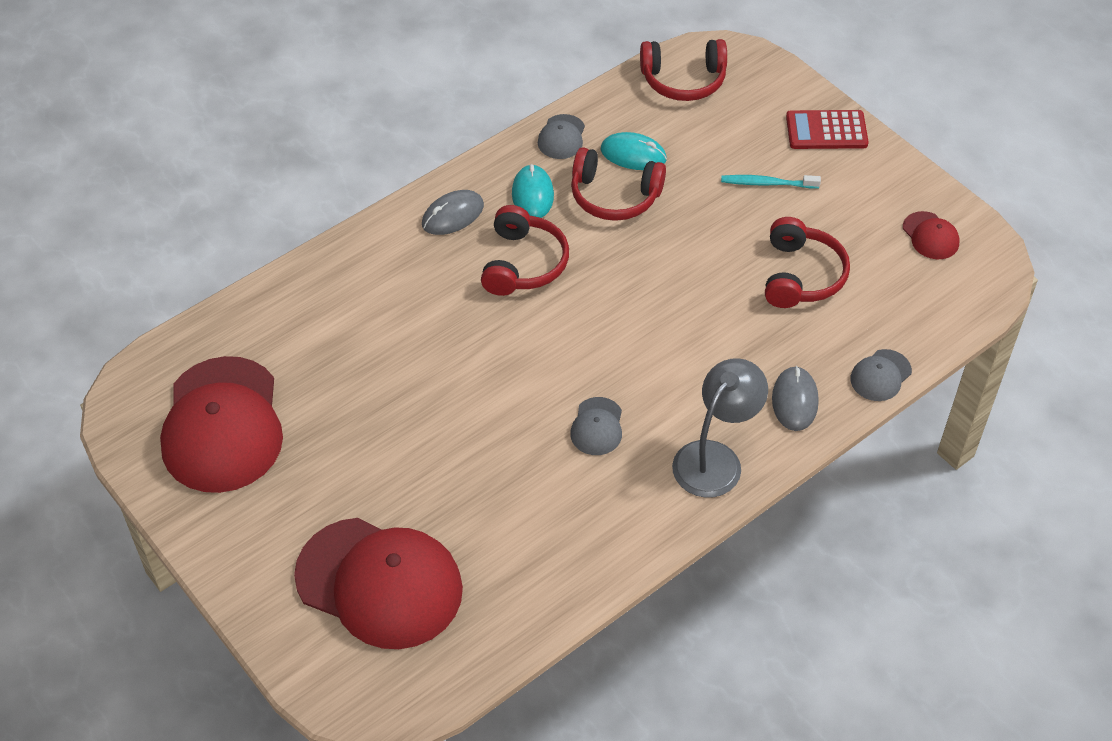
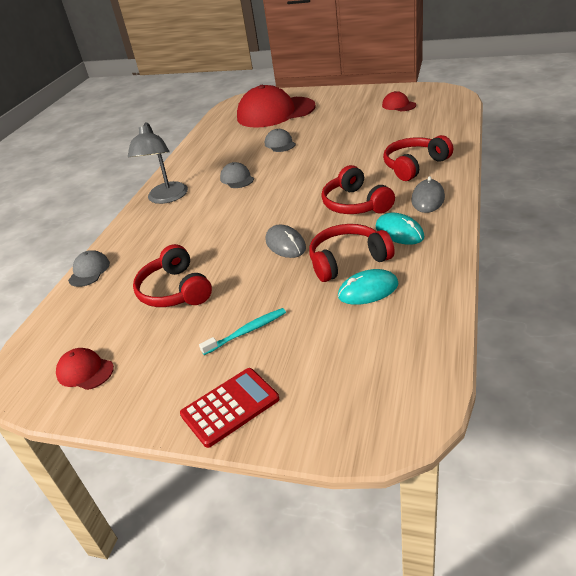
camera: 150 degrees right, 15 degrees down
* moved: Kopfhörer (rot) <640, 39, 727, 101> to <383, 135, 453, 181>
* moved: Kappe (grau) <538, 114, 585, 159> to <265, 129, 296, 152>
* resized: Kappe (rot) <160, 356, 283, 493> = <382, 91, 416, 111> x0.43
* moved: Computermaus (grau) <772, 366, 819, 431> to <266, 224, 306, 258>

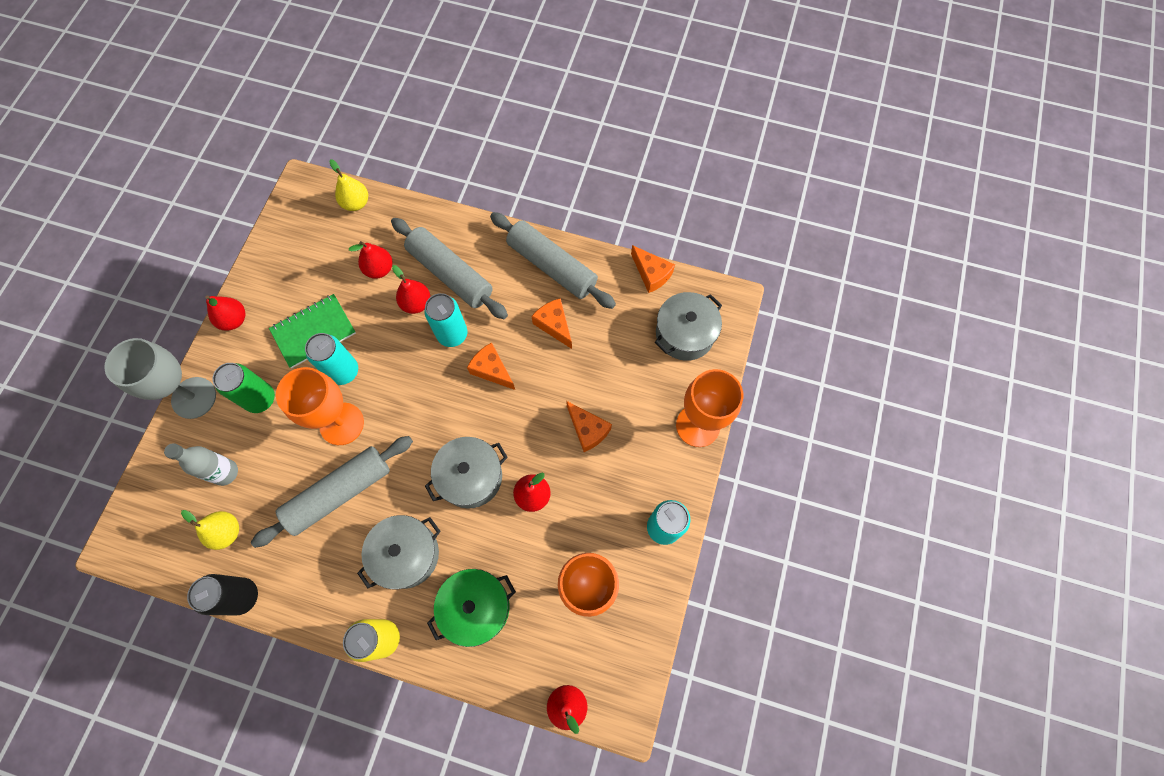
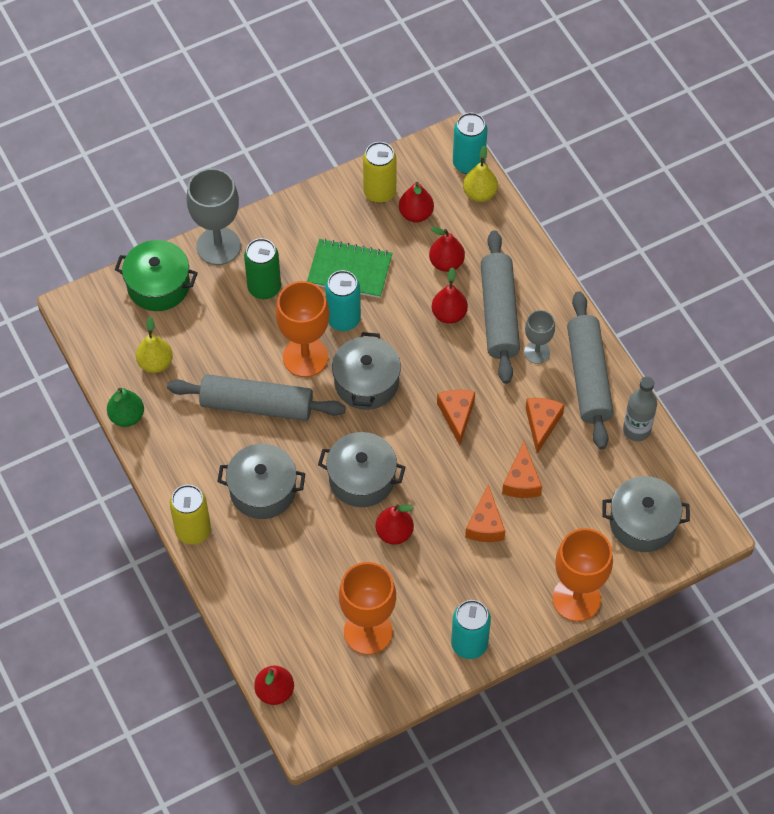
camera: 45 degrees right, 10 degrees down
* moved: Käse (orange) <631, 245, 675, 293> to <502, 441, 542, 498>
* moved: Dose (türkis) <424, 293, 467, 347> to <453, 113, 487, 174>
* moved: Birne (rot) <206, 295, 246, 331> to <399, 182, 434, 222>
* moved: Flasche (grau) <164, 443, 238, 486> to <623, 376, 657, 441>
* moved: Kochtopf (grün) <427, 569, 516, 647> to <115, 240, 198, 311>
* replaced: Dose (schwarz) <187, 574, 258, 615> to Birne (grün) <107, 388, 144, 427>
* added: Dose (gelb) <363, 142, 397, 203>
* added: Kelch (grau) <524, 310, 555, 364>
* added: Kochtopf (grau) <332, 332, 401, 410>

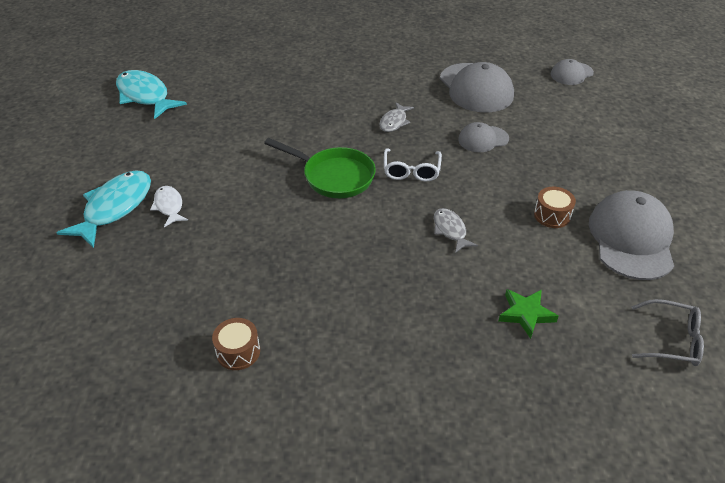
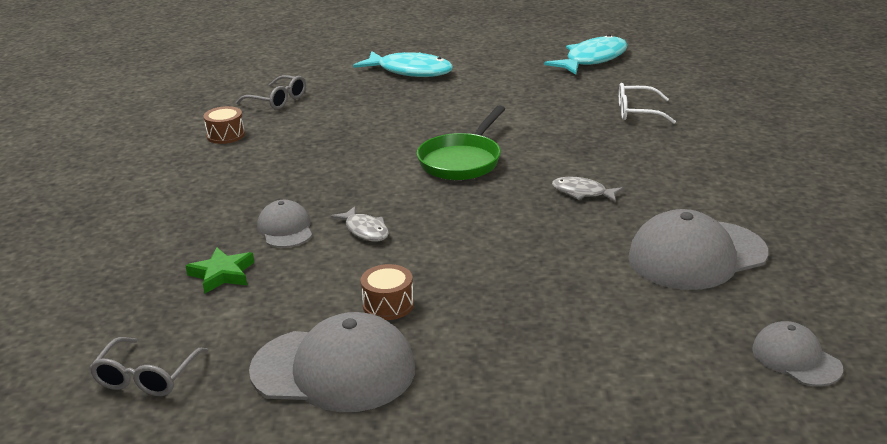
camera: 90 degrees right, 15 degrees down
* moved: Kappe (grau) <458, 122, 509, 152> to <257, 200, 312, 248>
* moved: Brille (weiß) <384, 148, 442, 181> to <619, 83, 676, 123>
* removed: Fisch (weiß) <150, 186, 188, 227>
* turned: Fisch (grau) <434, 208, 478, 253> = <331, 206, 389, 241> 75 degrees clockwise
* added: Brille (grau) <236, 75, 306, 110>

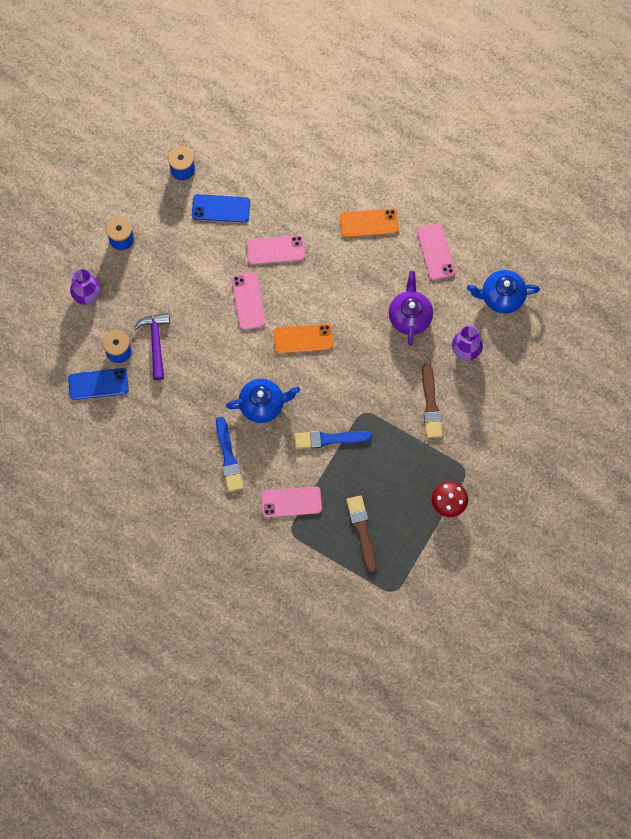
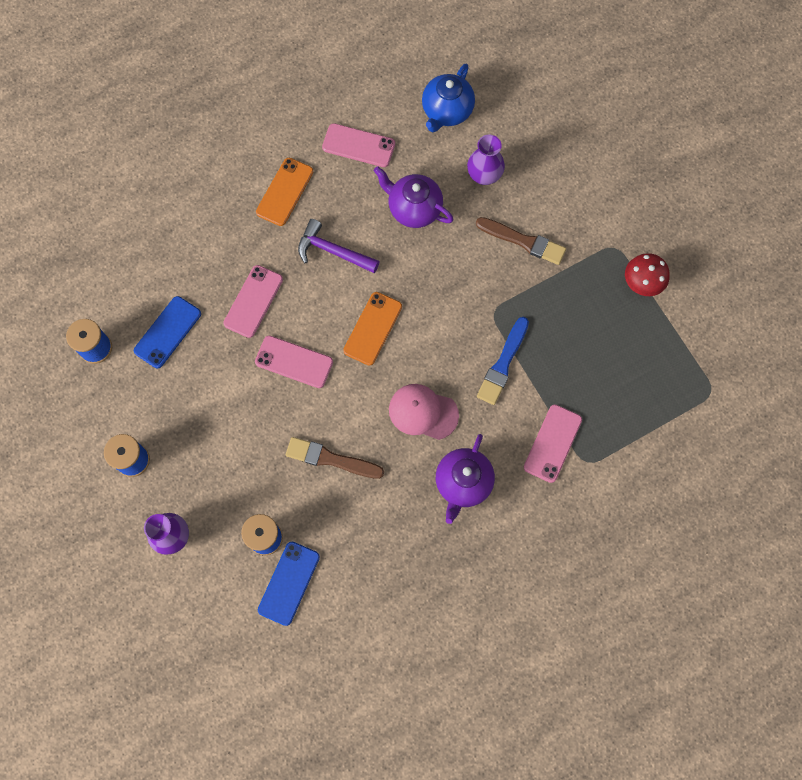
camera: 60 degrees left, 0 degrees up
* moved: Hammer (lila) <134, 313, 170, 380> to <298, 219, 380, 273>
* replaced: Teekanne (blau) <226, 379, 300, 423> to Kappe (rosa) <389, 384, 459, 440>
* replaced: Pinsel (blau) <216, 417, 244, 492> to Teekanne (lila) <436, 434, 495, 524>
* moved: Pinsel (braun) <346, 495, 377, 573> to <286, 437, 384, 479>

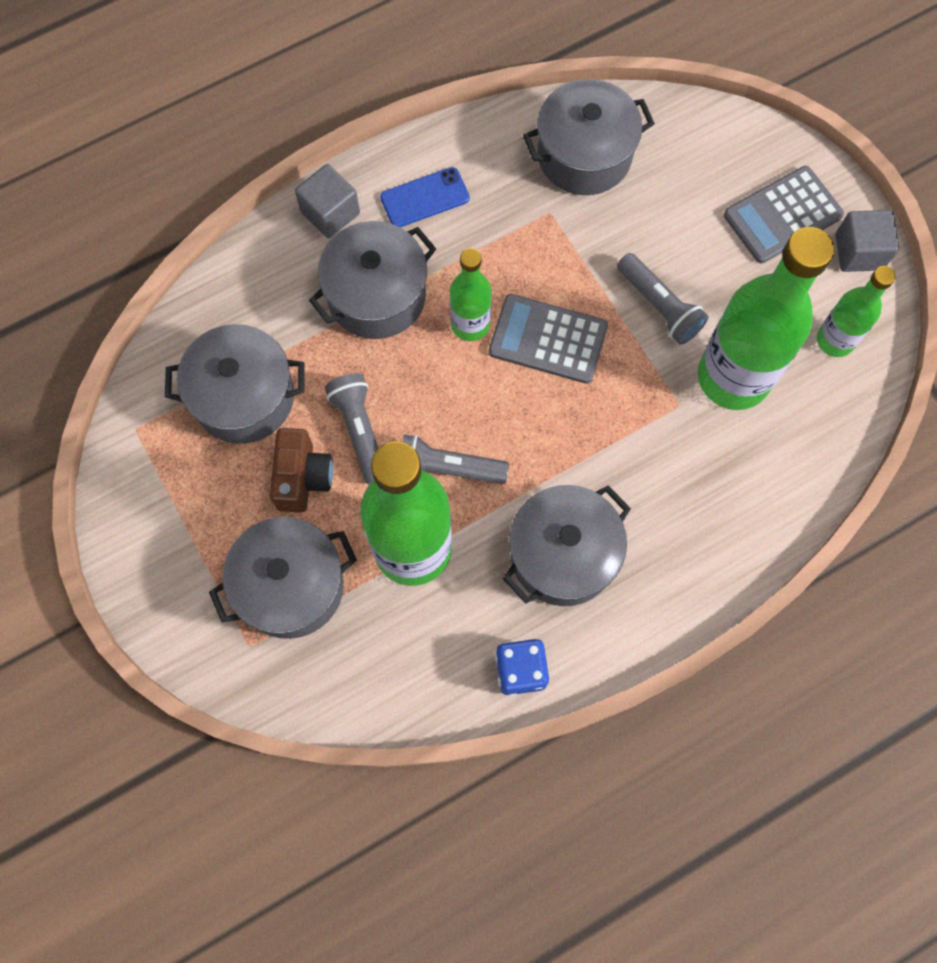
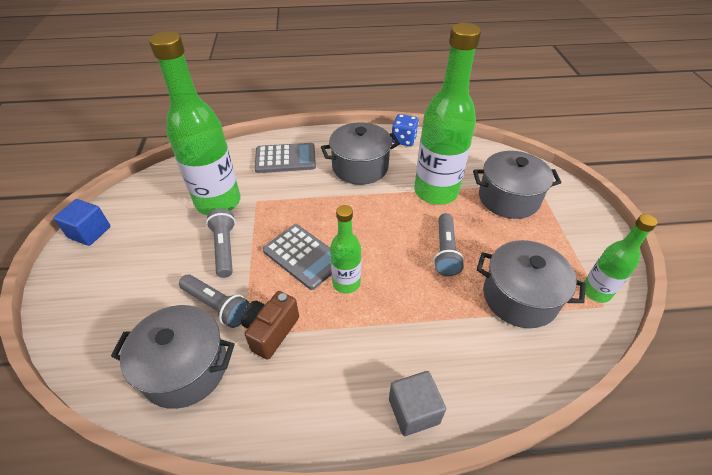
camera: 155 degrees left, 25 degrees down
* moved: Taschenrechner (grau) <724, 166, 844, 263> to <254, 143, 316, 173>
* removed: Handy (blau) <380, 167, 470, 227>
* recoloured: Kubus (grau) <835, 210, 899, 272> to Kubus (blau) <53, 199, 111, 246>
* removed: Kochtopf (grau) <309, 221, 436, 339>
* moved: Flasche (grün) <817, 266, 896, 357> to <584, 214, 657, 303>
* moved: Kamera (braun) <270, 428, 333, 512> to <241, 291, 299, 360>
* moved: Taschenlampe (grau) <402, 434, 509, 484> to <179, 274, 250, 328>

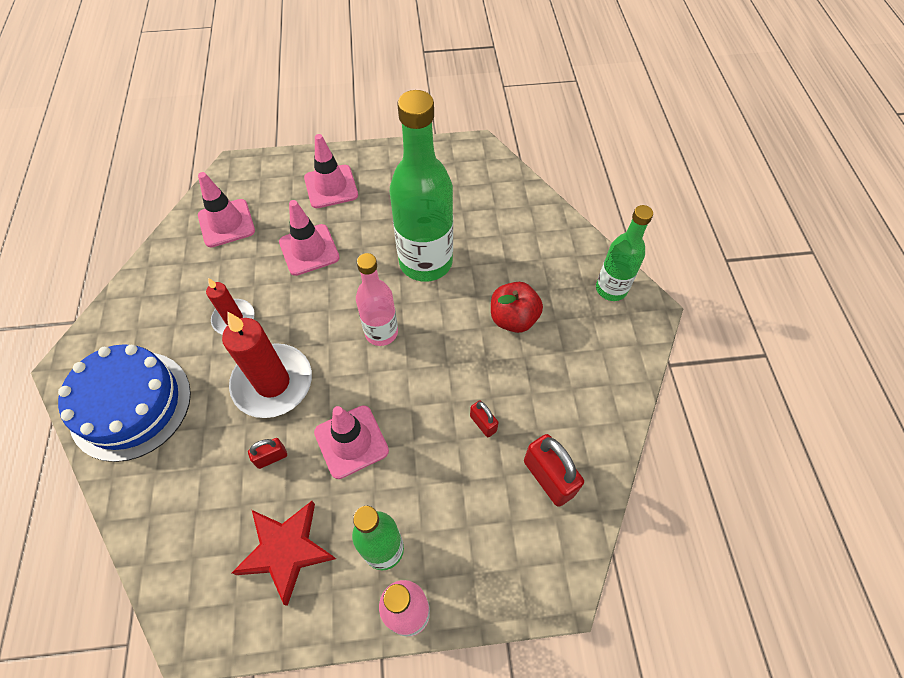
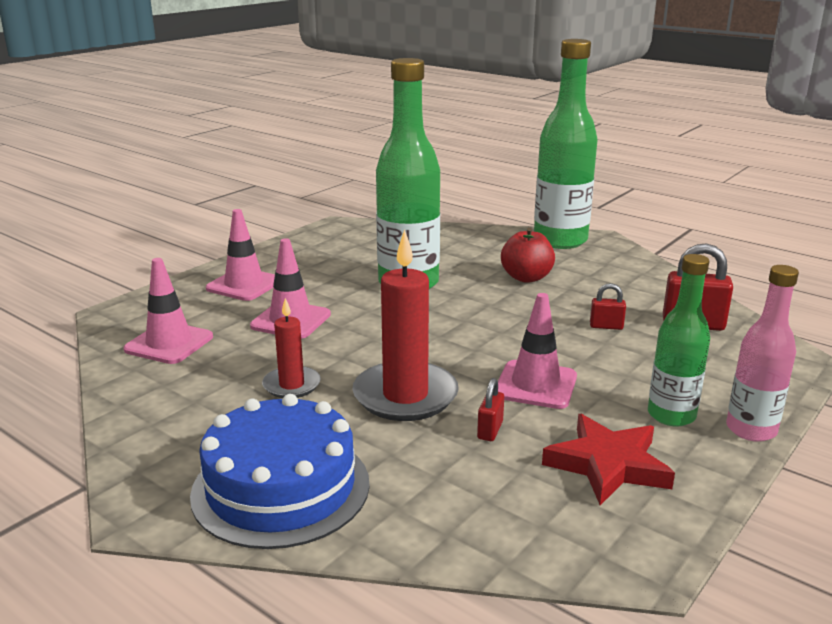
camera: 45 degrees left, 35 degrees down
* resized: Flasche (grün) <596, 205, 653, 301> = <534, 39, 598, 249> x1.72
* removed: Flasche (rosa) <356, 253, 398, 346>

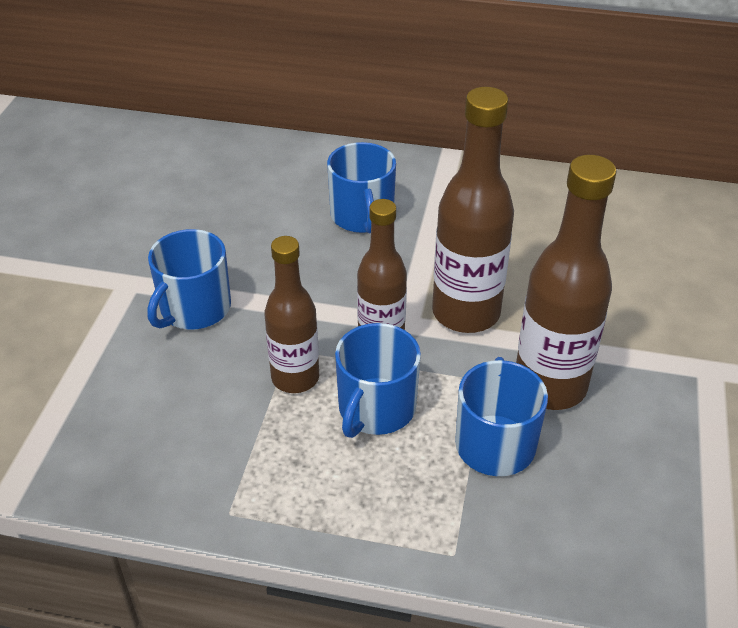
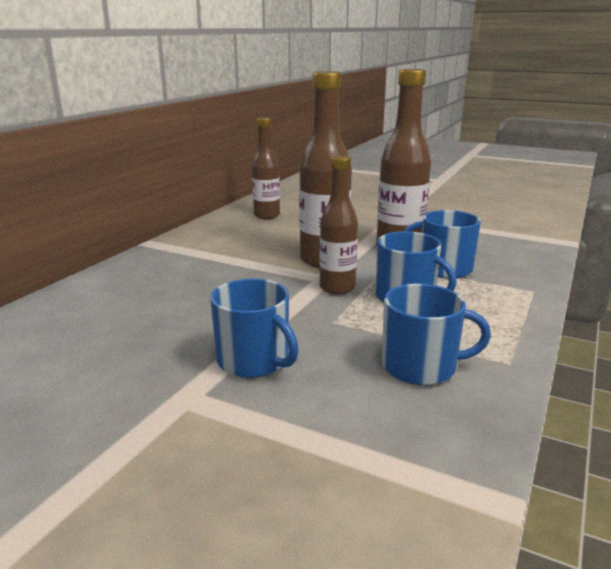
camera: 75 degrees left, 20 degrees down
* moved: Tasse (blau) <327, 142, 396, 234> to <382, 284, 491, 385>
* moved: Flasche (braun) <264, 236, 319, 393> to <252, 117, 280, 219>

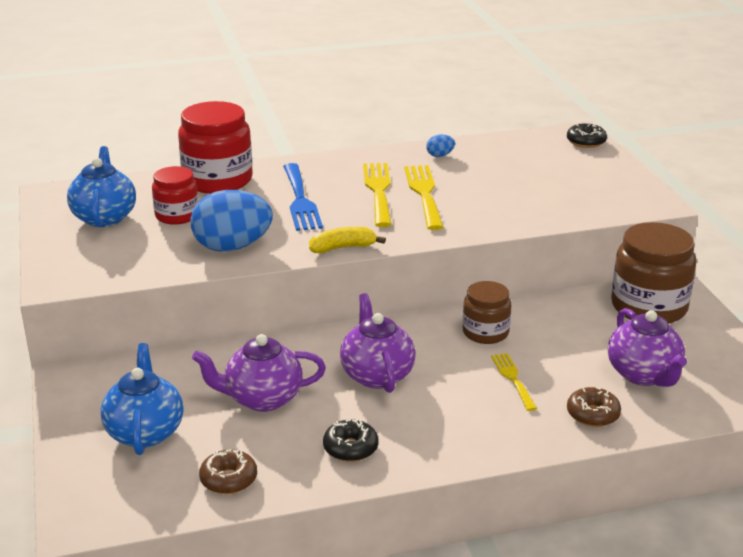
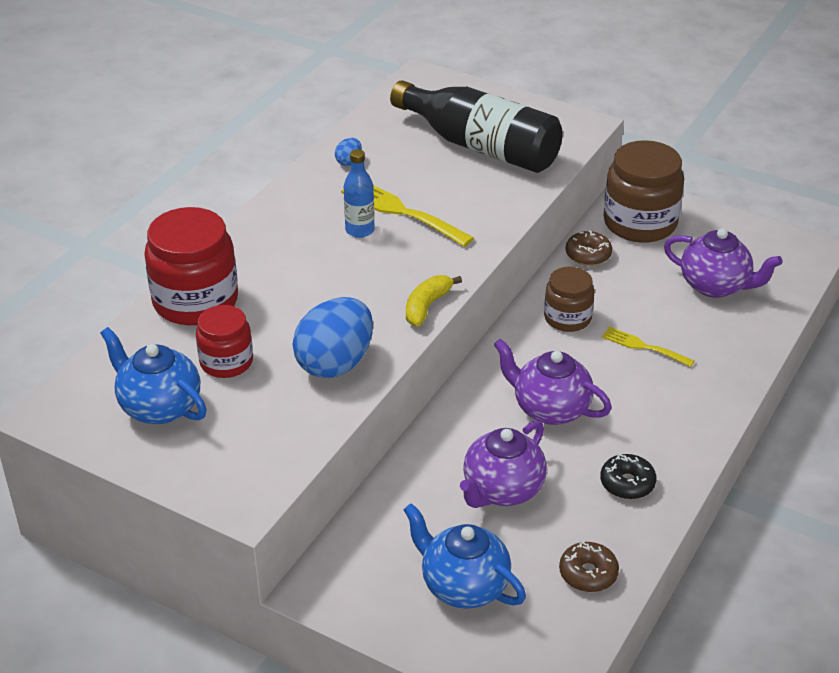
camera: 45 degrees left, 10 degrees up
* removed: Donut (schwarz) <567, 123, 607, 148>
* removed: Gabel (blau) <283, 163, 323, 231>
* replaced: Gabel (gelb) <363, 163, 392, 227> to Flasche (blau) <344, 149, 374, 238>
* moved: Donut (braun) <567, 387, 621, 427> to <566, 230, 612, 266>
* added: Flasche (schwarz) <390, 81, 563, 173>

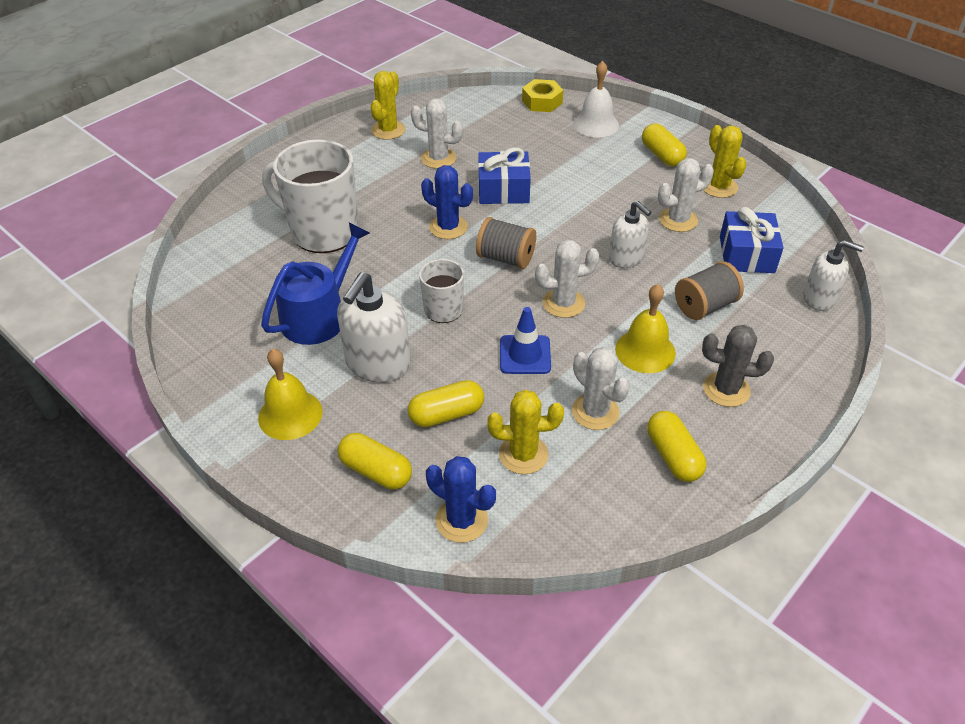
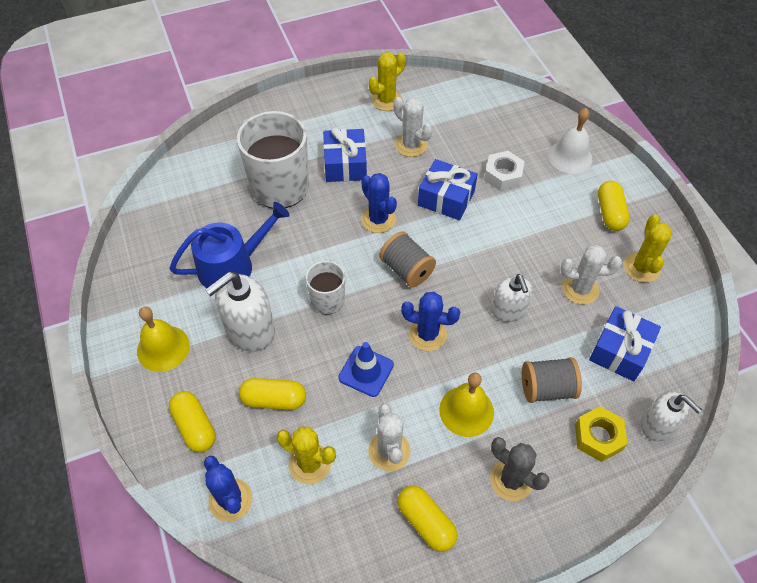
camera: 25 degrees right, 10 degrees up
* moved: Sechskantmutter (gelb) <522, 79, 563, 112> to <575, 406, 628, 462>
* recoloured: Kaktus (weiß) <535, 239, 600, 318> to Kaktus (blau) <401, 292, 460, 351>
* turned: Kapsel (gelb) <647, 411, 706, 482> = <398, 486, 457, 552> 45 degrees counterclockwise
* added: Geschenk (blau) <323, 127, 367, 182>
* added: Sechskantmutter (weiß) <484, 151, 525, 191>

